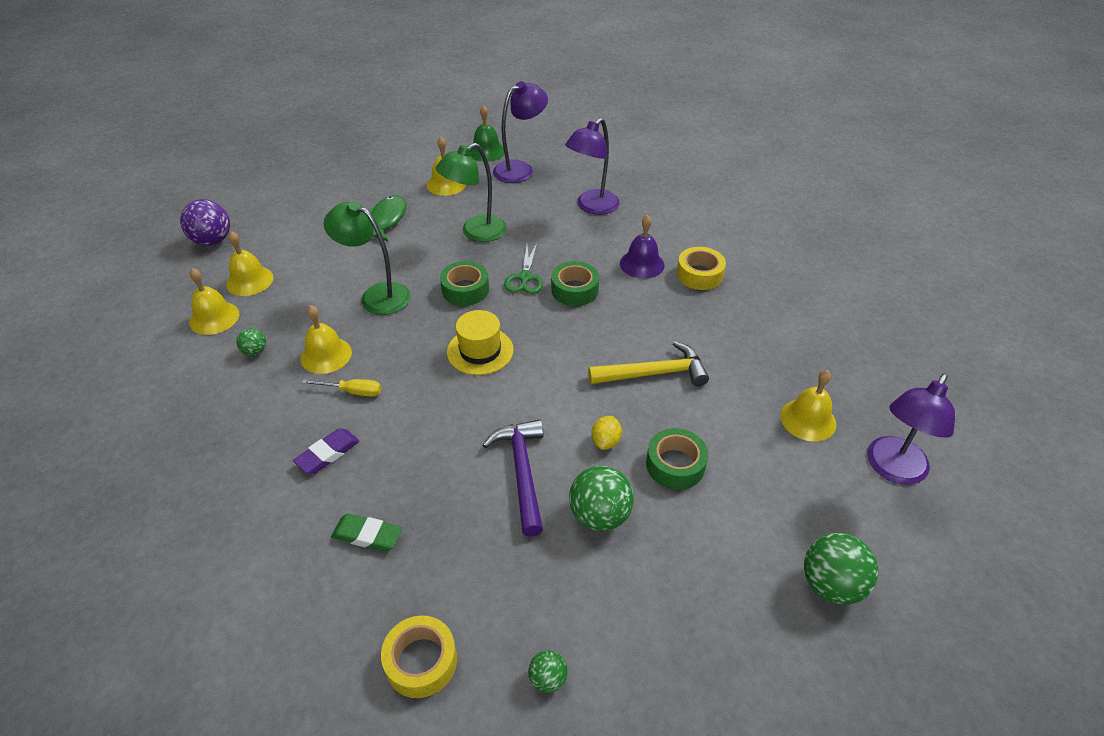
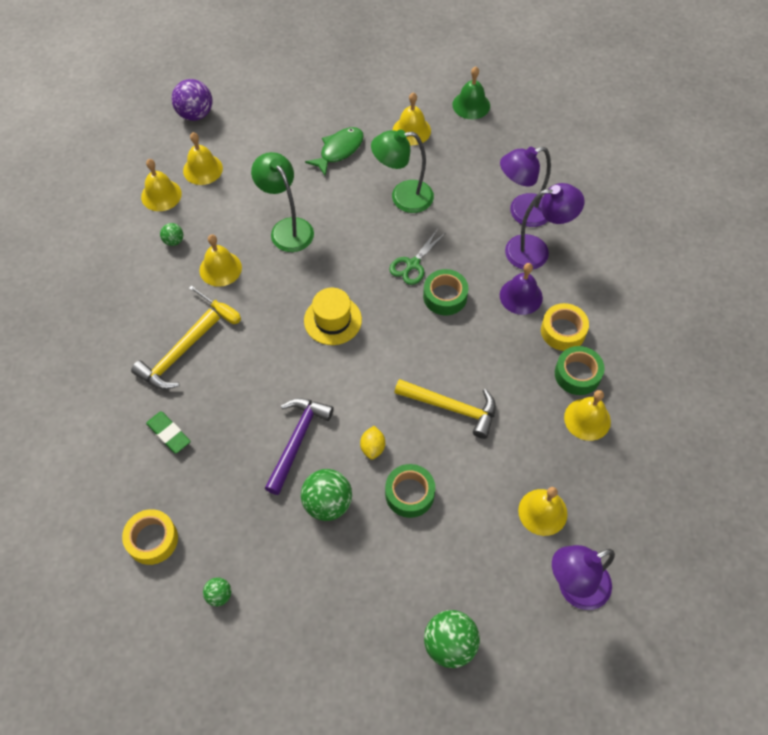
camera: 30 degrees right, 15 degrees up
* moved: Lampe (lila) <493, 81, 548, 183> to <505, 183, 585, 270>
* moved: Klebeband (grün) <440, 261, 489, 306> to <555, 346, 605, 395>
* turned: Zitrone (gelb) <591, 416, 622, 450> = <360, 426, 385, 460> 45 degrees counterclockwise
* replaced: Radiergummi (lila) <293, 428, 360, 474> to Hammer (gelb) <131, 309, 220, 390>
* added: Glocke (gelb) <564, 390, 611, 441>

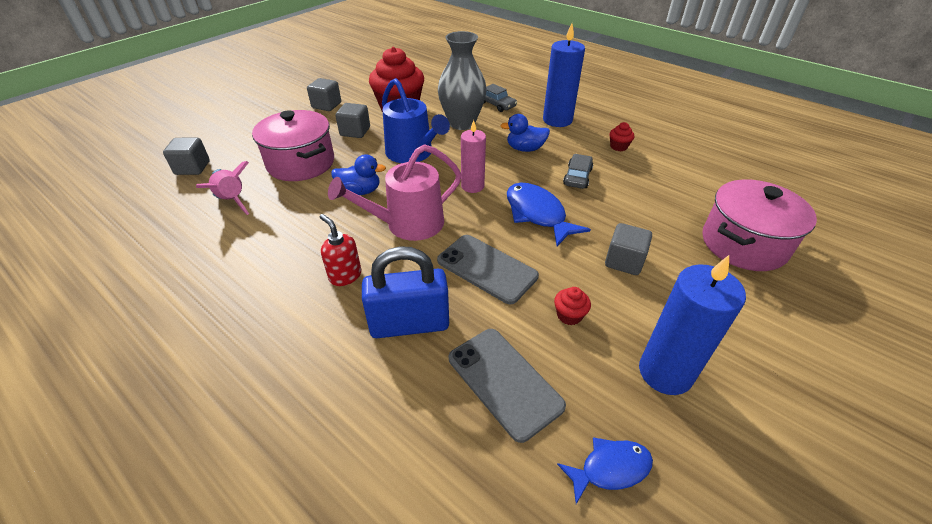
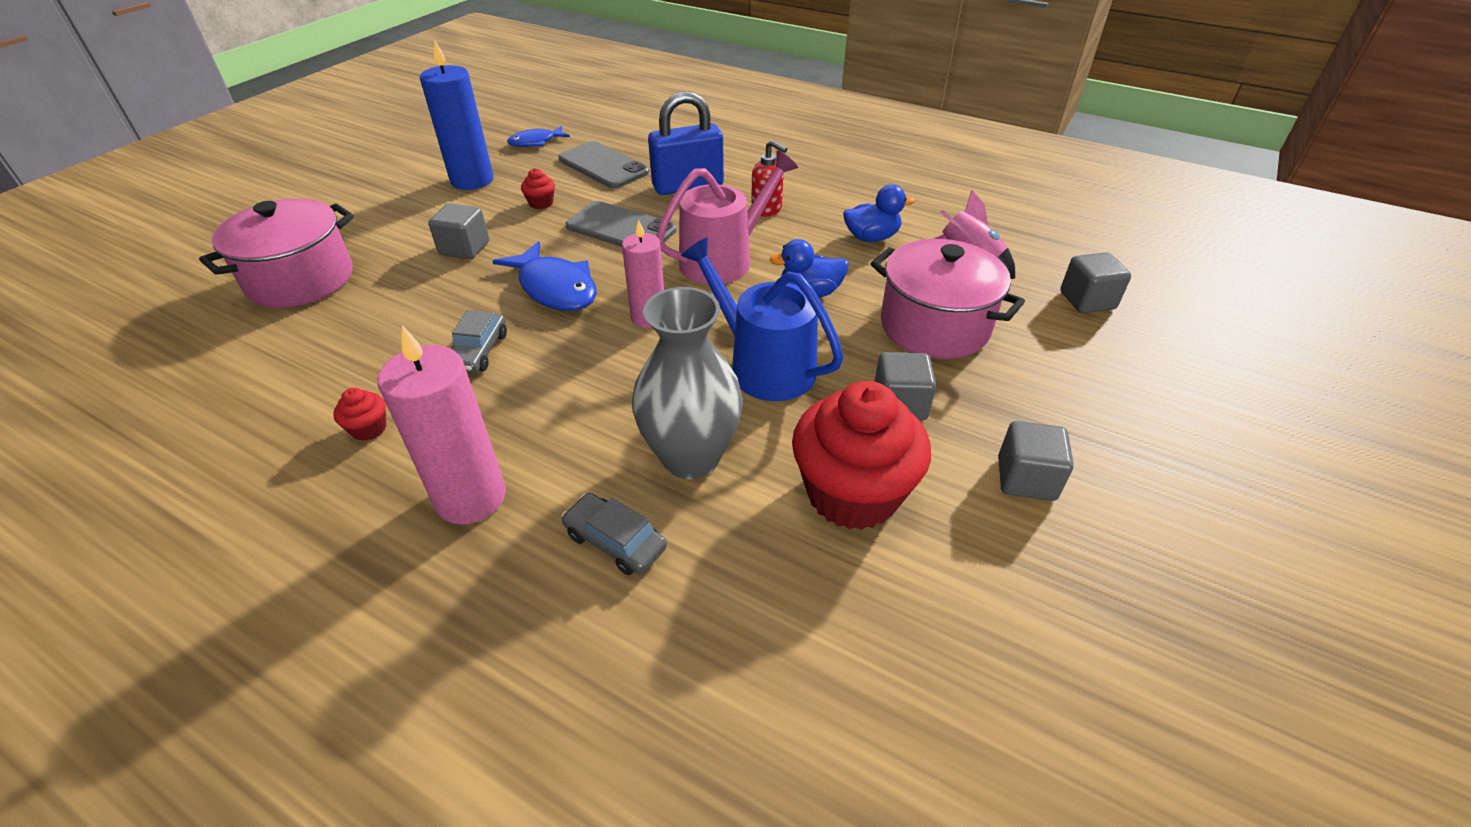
camera: 170 degrees right, 0 degrees up
* recoloured: Kerze (blau) <543, 23, 585, 127> to Kerze (rosa) <378, 326, 506, 524>
* moved: Ente (blau) <501, 114, 550, 152> to <843, 185, 915, 242>

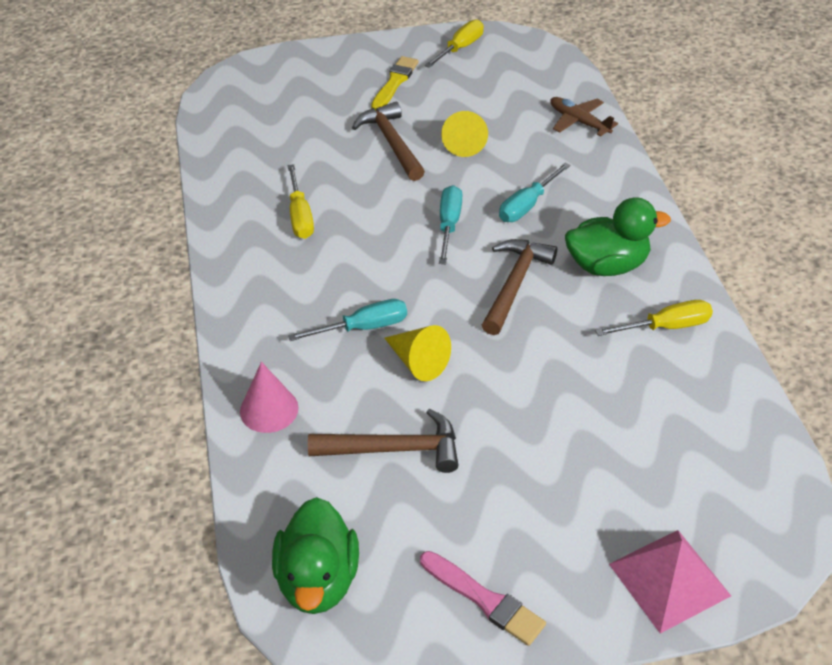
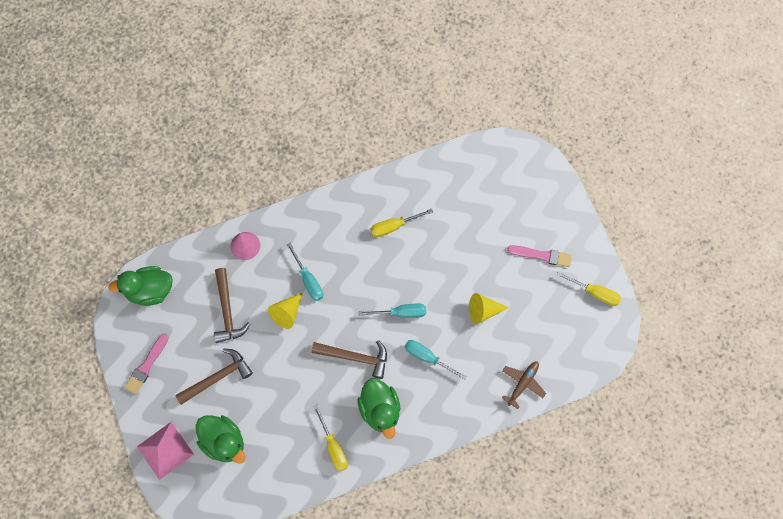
camera: 80 degrees right, 25 degrees up
* recoloured: Pinsel (gelb) <371, 56, 419, 111> to Pinsel (rosa) <507, 245, 572, 267>
* moved: Hammer (braun) <352, 102, 425, 181> to <175, 349, 253, 405>
* added: Ente (grün) <196, 415, 246, 464>

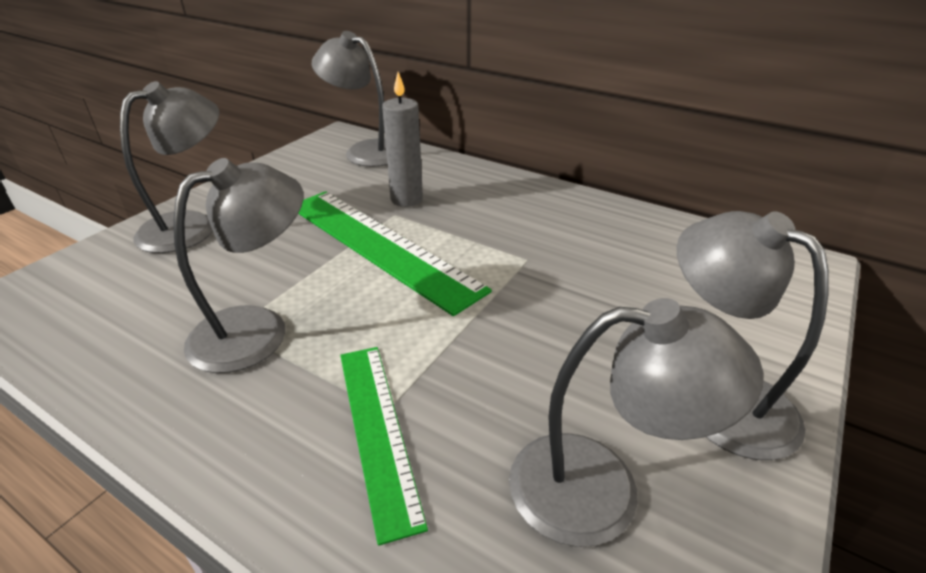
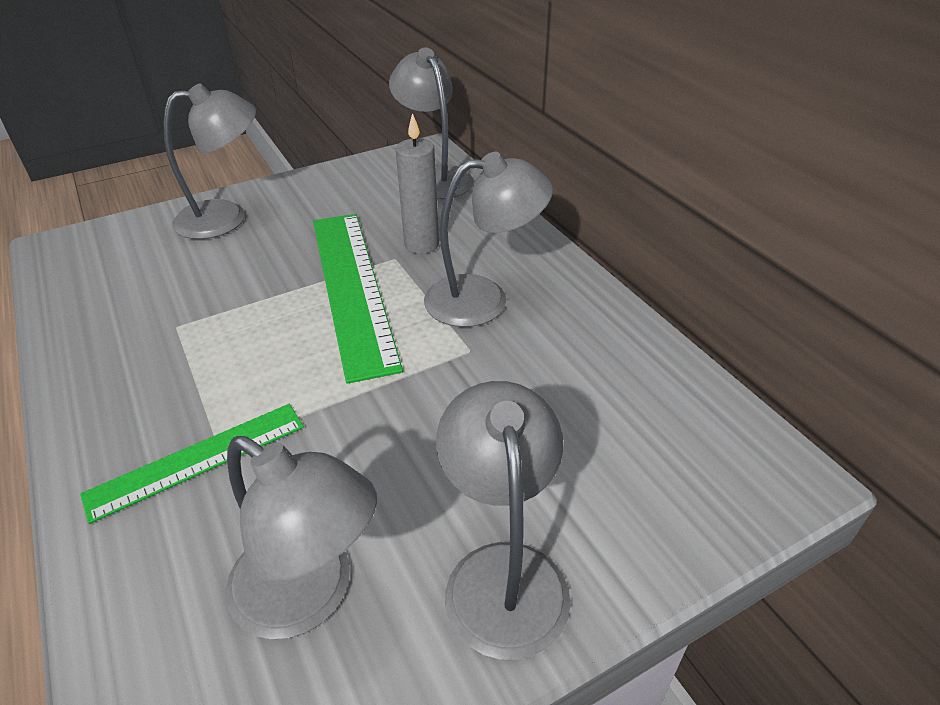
camera: 30 degrees right, 5 degrees up
* moved: Lampe (grau) <173, 158, 303, 373> to <424, 152, 553, 327>
* turned: Lineal (grün) <340, 347, 428, 546> = <80, 404, 304, 524> 45 degrees clockwise

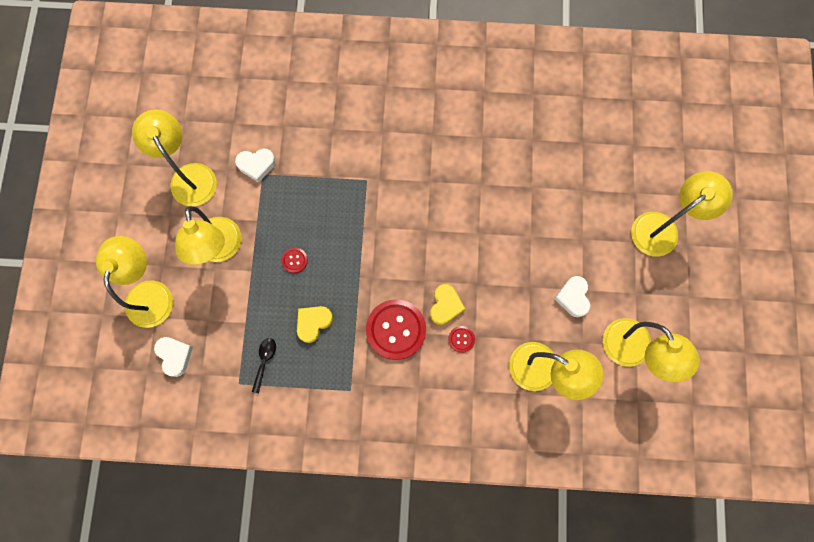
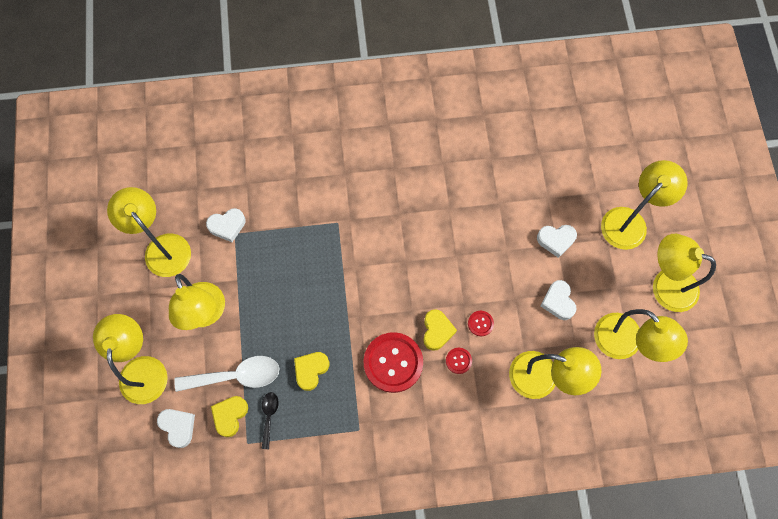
camera: 10 degrees left, 5 degrees down
* moved: Knopf (rot) <281, 247, 308, 273> to <468, 311, 494, 336>
* added: Herz (weiß) <537, 225, 577, 258>
* added: Lampe (gelb) <653, 234, 716, 312>
* added: Löffel (weiß) <174, 356, 279, 392>
* added: Herz (gelb) <211, 396, 248, 437>

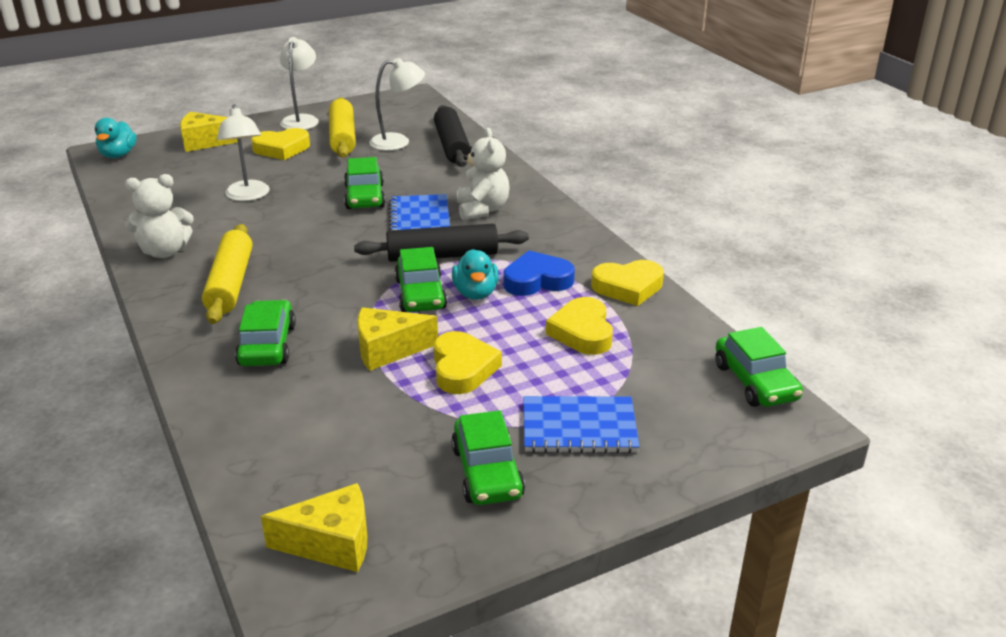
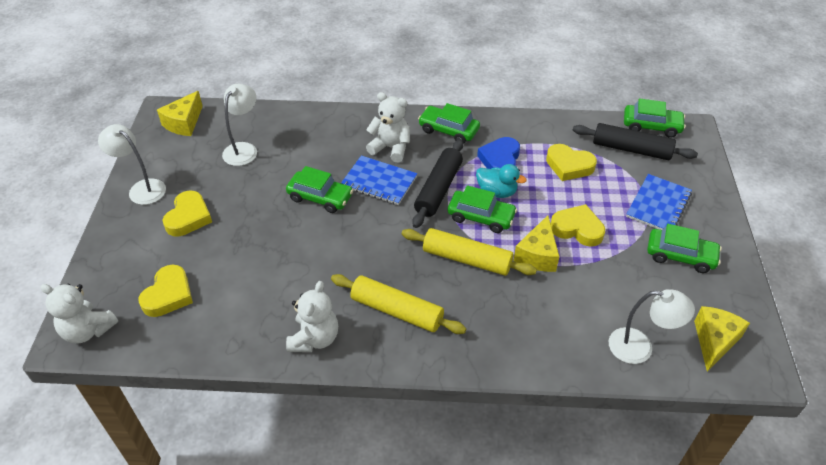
camera: 60 degrees left, 15 degrees up
* moved: Nudelholz (gelb) <329, 97, 355, 158> to <402, 228, 537, 276>
* moved: Lampe (weiß) <217, 104, 269, 201> to <609, 290, 695, 364>
* moved: Nudelholz (schwarz) <434, 105, 471, 167> to <573, 123, 698, 160>
* moved: Käse (gelb) <180, 112, 238, 152> to <157, 91, 203, 136>
* replaced: Ente (türkis) <95, 118, 137, 158> to Teddybär (weiß) <41, 284, 118, 344>
* moved: Herz (gelb) <591, 260, 664, 306> to <139, 264, 193, 317>
* moved: Auto (grün) <235, 300, 296, 366> to <418, 103, 480, 144>

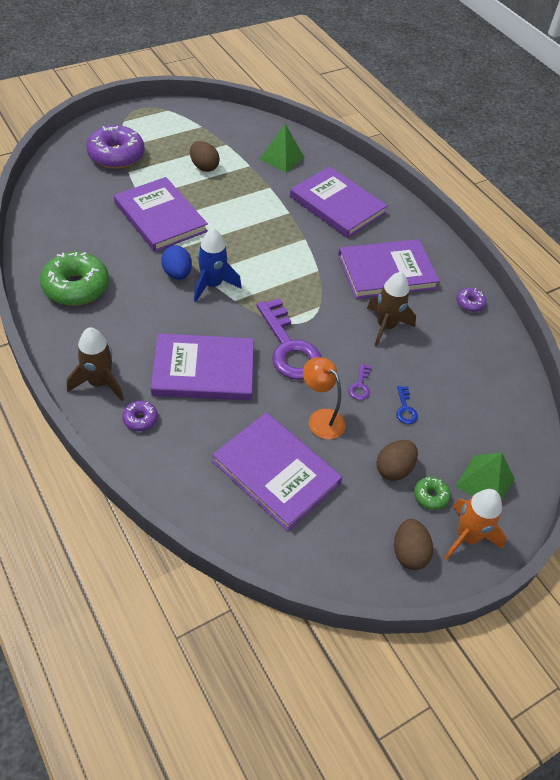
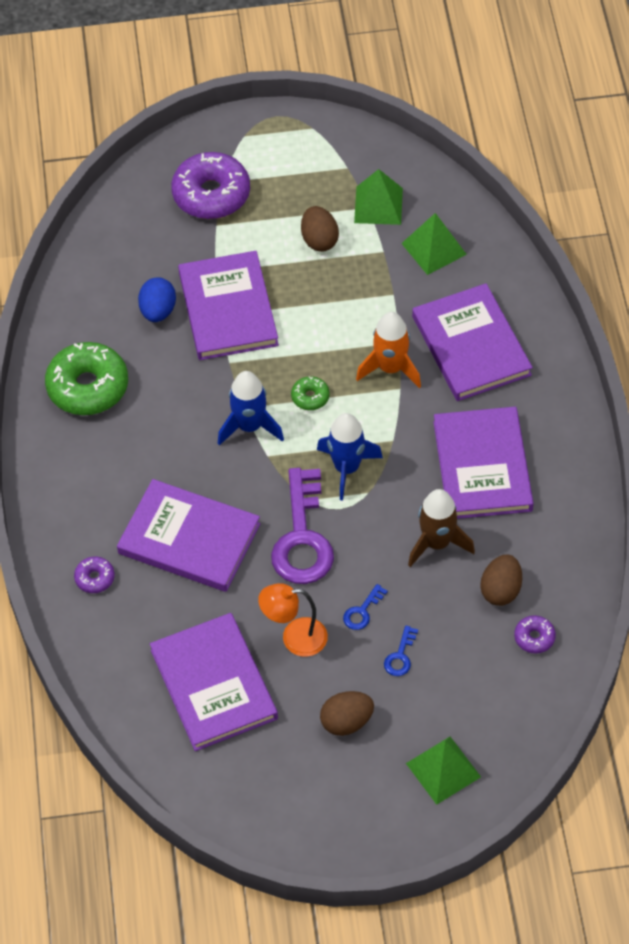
camera: 30 degrees right, 5 degrees up
* turned: Buch (lila) <338, 239, 440, 299> = <433, 407, 534, 519> 75 degrees clockwise
* moved: Ei (blau) <161, 245, 192, 280> to <138, 277, 176, 322>
* moved: Donut (lila) <457, 288, 486, 312> to <514, 615, 556, 654>
* removed: Rakete (braun) <67, 327, 124, 401>
* turned: Lampe (orange) <303, 357, 346, 439> = <258, 583, 328, 657> 75 degrees counterclockwise
* recoloured: Schlüssel (lila) <349, 364, 371, 400> to Schlüssel (blau) <343, 584, 388, 630>
* moved: Donut (grün) <414, 476, 451, 510> to <291, 376, 330, 410>
* moved: Rakete (orange) <444, 489, 506, 560> to <356, 312, 421, 388>
* moved: Ei (braun) <394, 519, 433, 570> to <480, 555, 522, 606>
* added: Pyramide (grün) <354, 169, 403, 225>
* added: Rakete (blau) <317, 413, 383, 501>

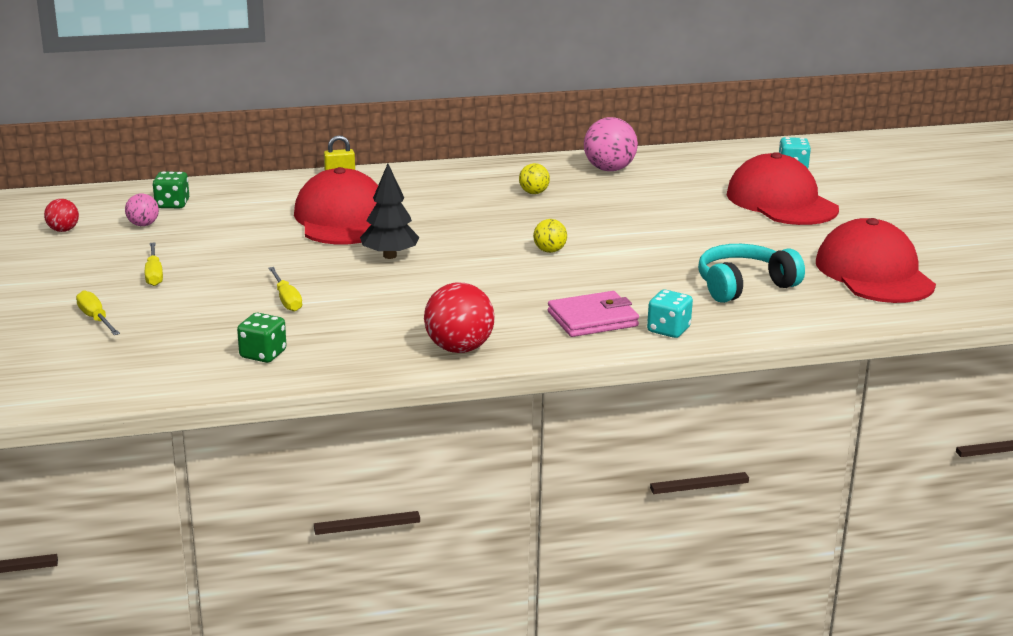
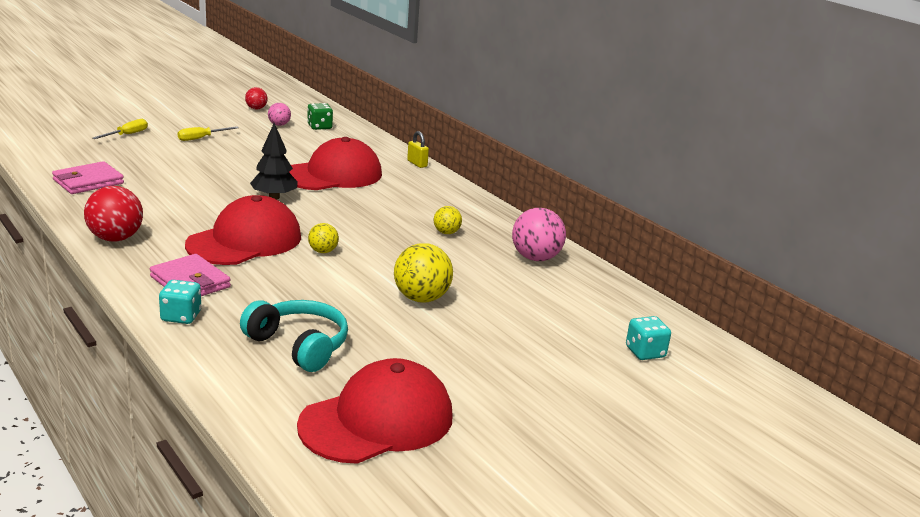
camera: 65 degrees right, 0 degrees up
* moved: Kappe (rot) <727, 152, 839, 225> to <185, 195, 301, 265>
* removed: Schraubenzieher (gelb) <268, 267, 302, 312>
* replaced: Spielwürfel (grün) <237, 313, 286, 363> to Geldbörse (rosa) <52, 161, 124, 194>
* added: Ball (gelb) <394, 243, 453, 303>

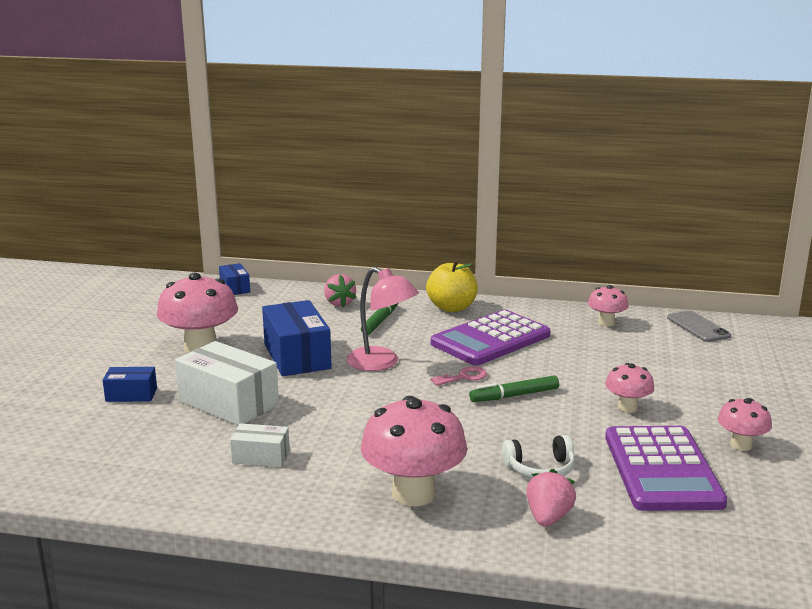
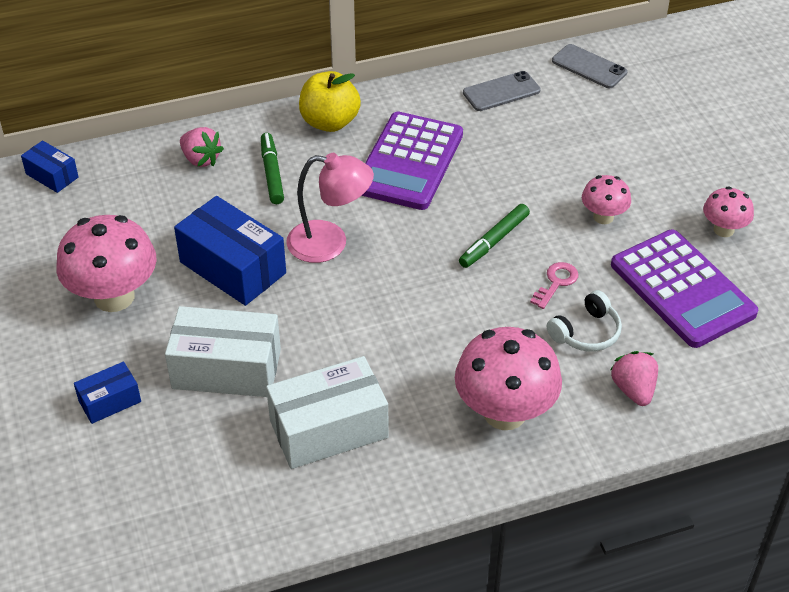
camera: 30 degrees left, 25 degrees up
* replaced: Pilz (rosa) <588, 285, 629, 327> to Handy (grau) <463, 71, 541, 111>
* moved: Schlüssel (rosa) <431, 366, 487, 386> to <530, 262, 578, 309>
* resized: Schachtel (weiß) <230, 423, 290, 467> = <266, 356, 388, 469> x1.89

